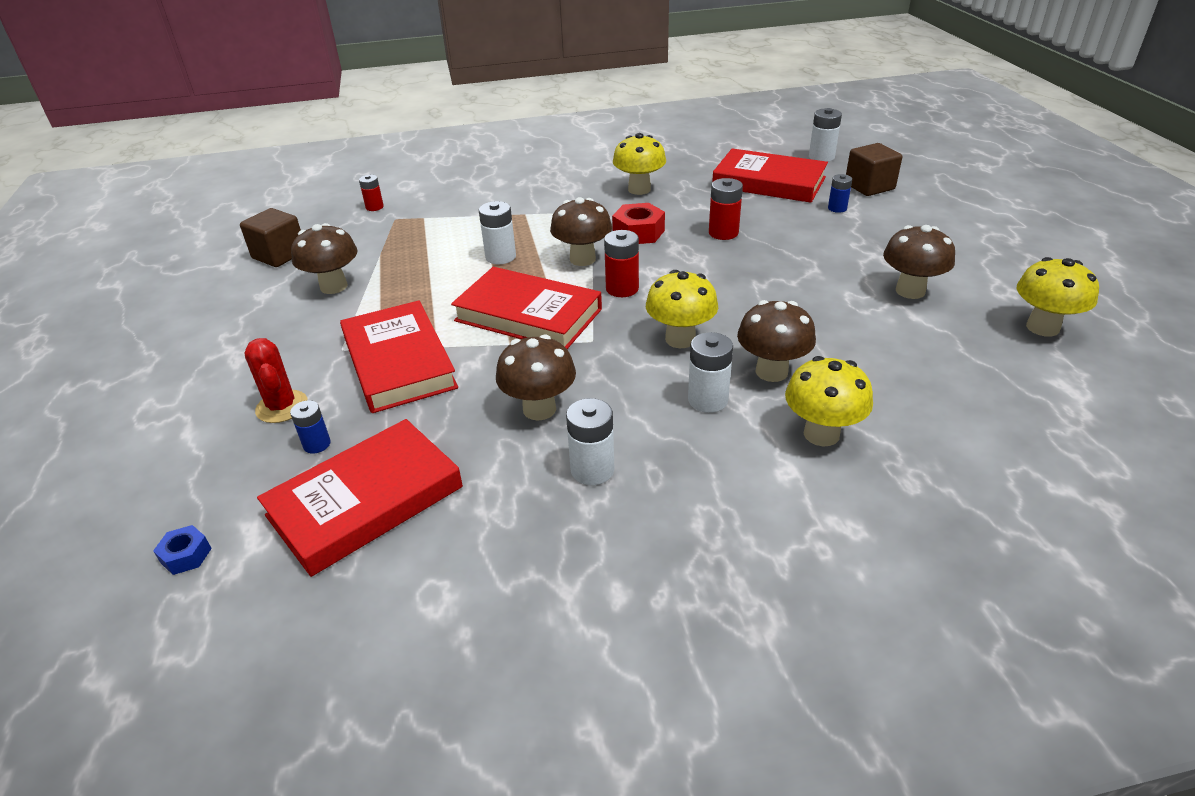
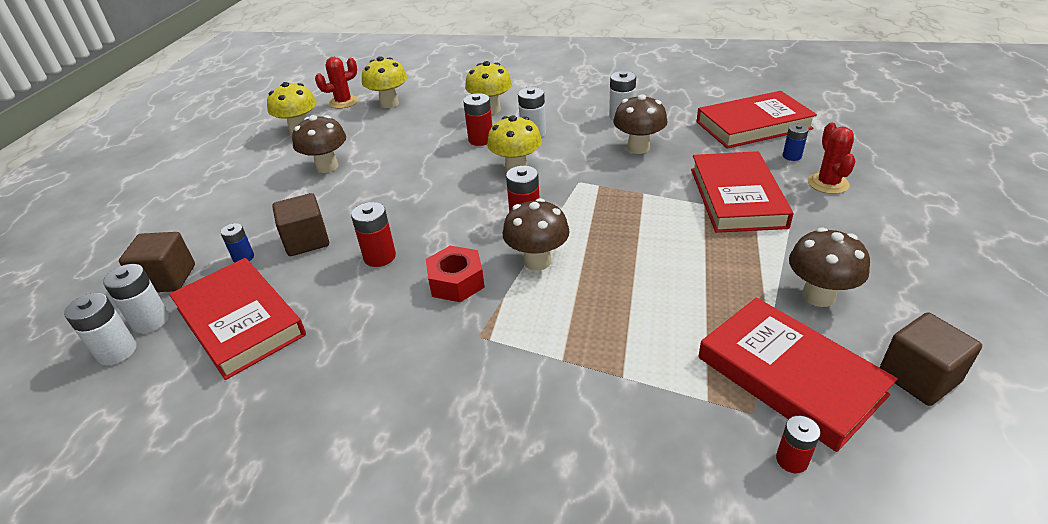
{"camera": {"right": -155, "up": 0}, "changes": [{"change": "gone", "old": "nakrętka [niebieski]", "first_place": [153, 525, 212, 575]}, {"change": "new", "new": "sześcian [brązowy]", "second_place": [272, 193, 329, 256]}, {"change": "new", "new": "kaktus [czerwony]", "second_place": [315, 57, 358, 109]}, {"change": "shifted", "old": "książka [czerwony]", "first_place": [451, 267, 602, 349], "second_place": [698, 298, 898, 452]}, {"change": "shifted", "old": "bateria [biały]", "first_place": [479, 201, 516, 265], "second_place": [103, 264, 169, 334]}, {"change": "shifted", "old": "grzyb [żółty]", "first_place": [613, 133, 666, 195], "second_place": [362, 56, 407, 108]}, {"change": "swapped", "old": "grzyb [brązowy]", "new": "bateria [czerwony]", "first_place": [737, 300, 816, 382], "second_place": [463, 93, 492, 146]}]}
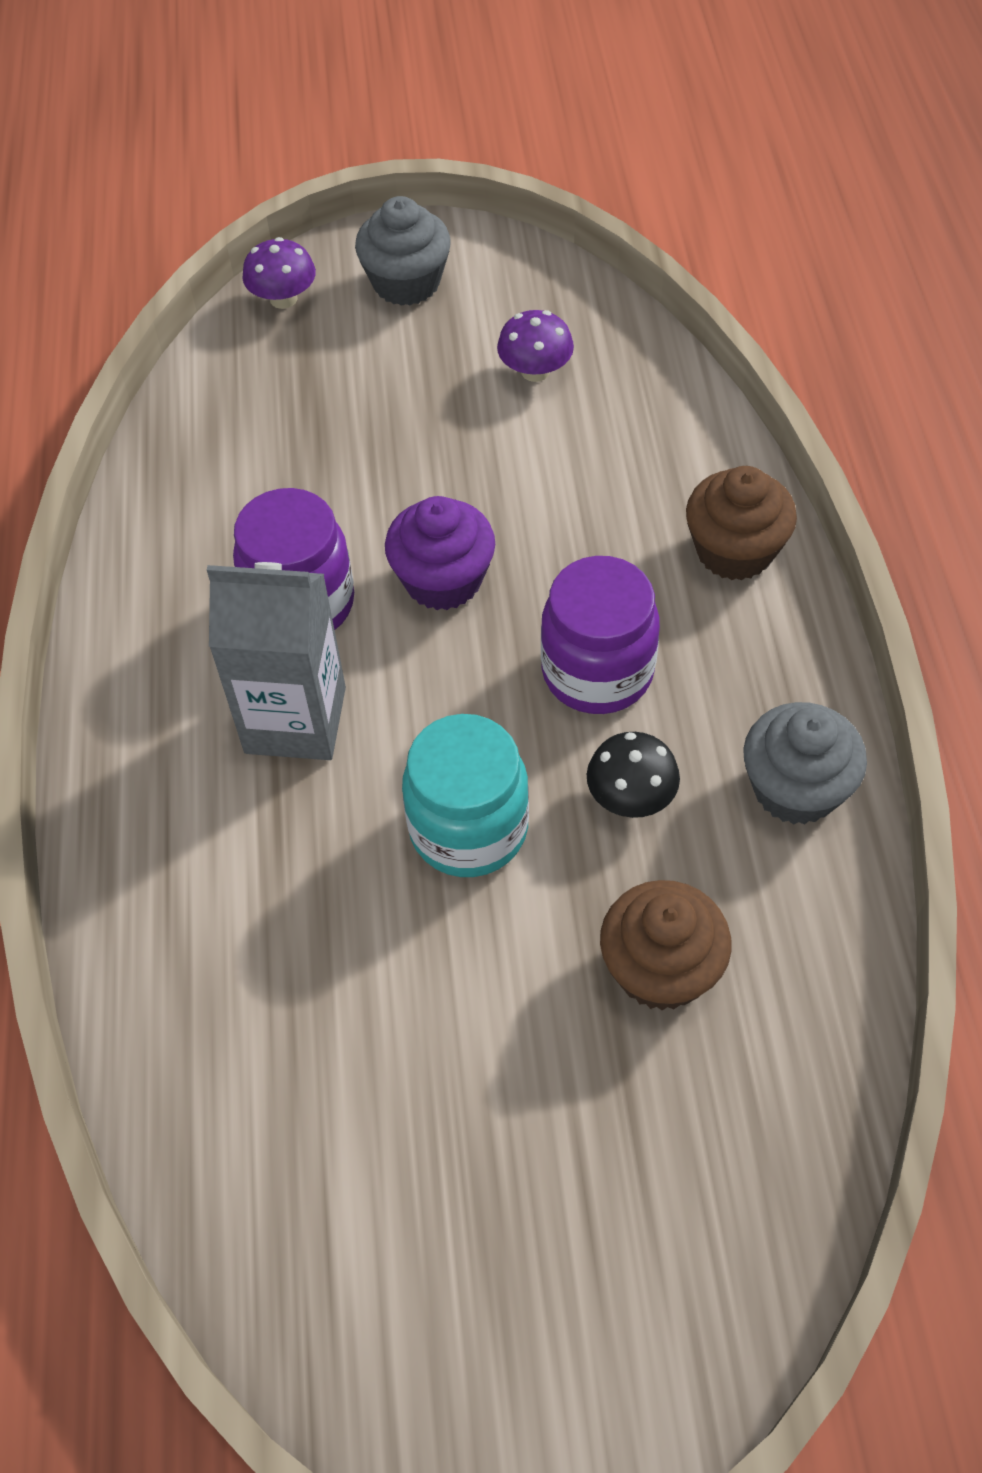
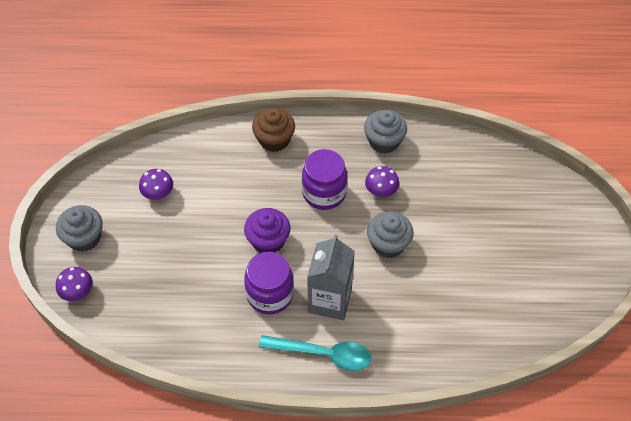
{"camera": {"right": -85, "up": 0}, "changes": [{"change": "gone", "old": "muffinka [brązowy]", "first_place": [600, 880, 732, 1010]}, {"change": "new", "new": "łyżka [turkusowy]", "second_place": [259, 335, 372, 371]}, {"change": "swapped", "old": "słoik [turkusowy]", "new": "muffinka [szary]", "first_place": [402, 714, 529, 877], "second_place": [367, 211, 414, 258]}, {"change": "repainted", "old": "grzyb [czarny]", "new": "grzyb [fioletowy]", "first_place": [587, 732, 680, 818], "second_place": [365, 166, 399, 197]}]}
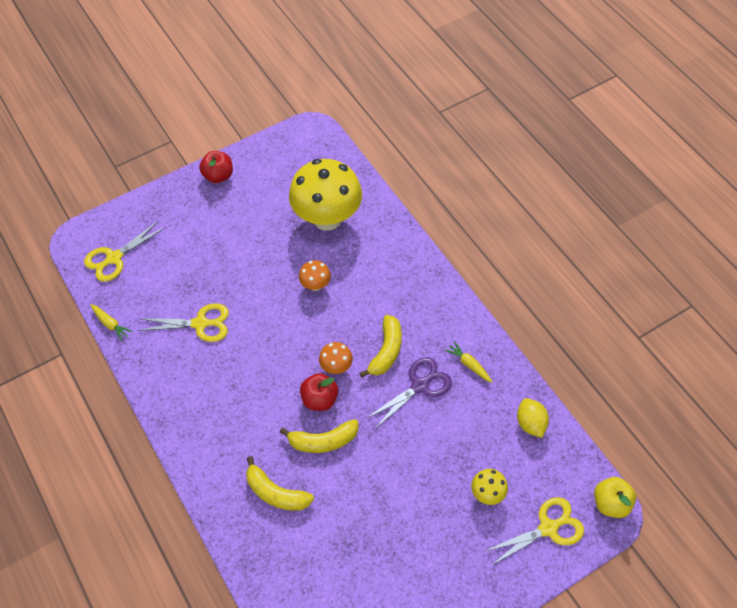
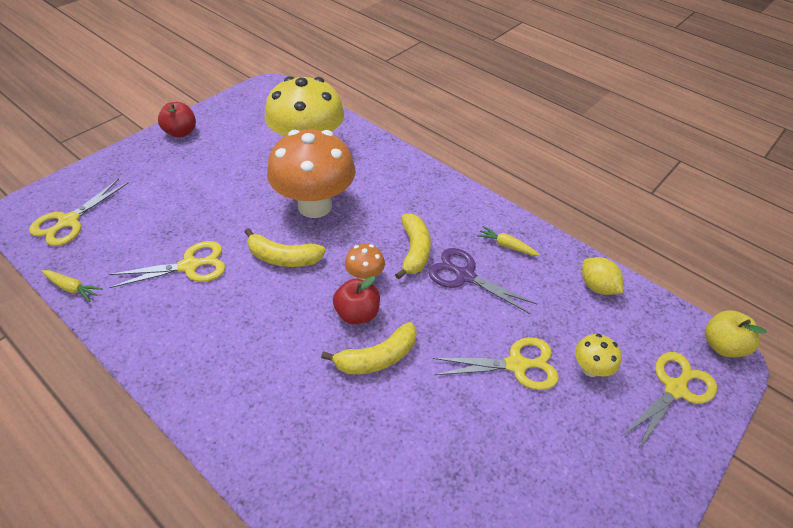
{"camera": {"right": -20, "up": -10}, "changes": [{"change": "new", "new": "nożyczki [żółty]", "second_place": [433, 337, 559, 390]}, {"change": "shifted", "old": "banan [żółty]", "first_place": [246, 456, 314, 511], "second_place": [245, 228, 326, 267]}, {"change": "rotated", "old": "nożyczki [fioletowy]", "first_place": [367, 357, 452, 429], "second_place": [428, 248, 537, 314], "degrees": -90}, {"change": "scaled", "old": "grzyb [pomarańczowy]", "first_place": [299, 260, 331, 291], "second_place": [267, 130, 356, 218], "factor": 2.35}]}
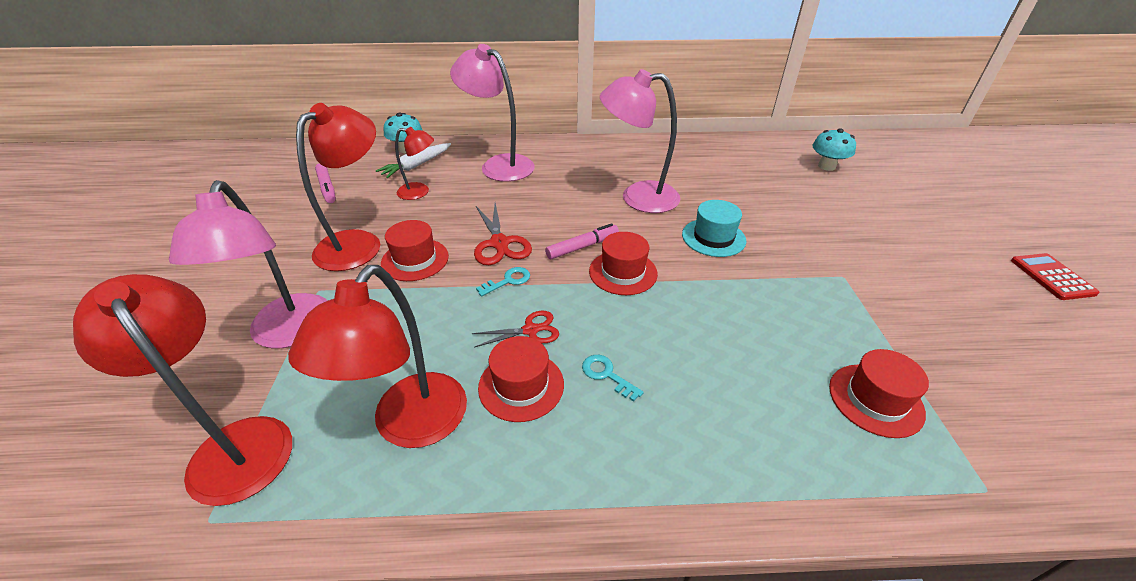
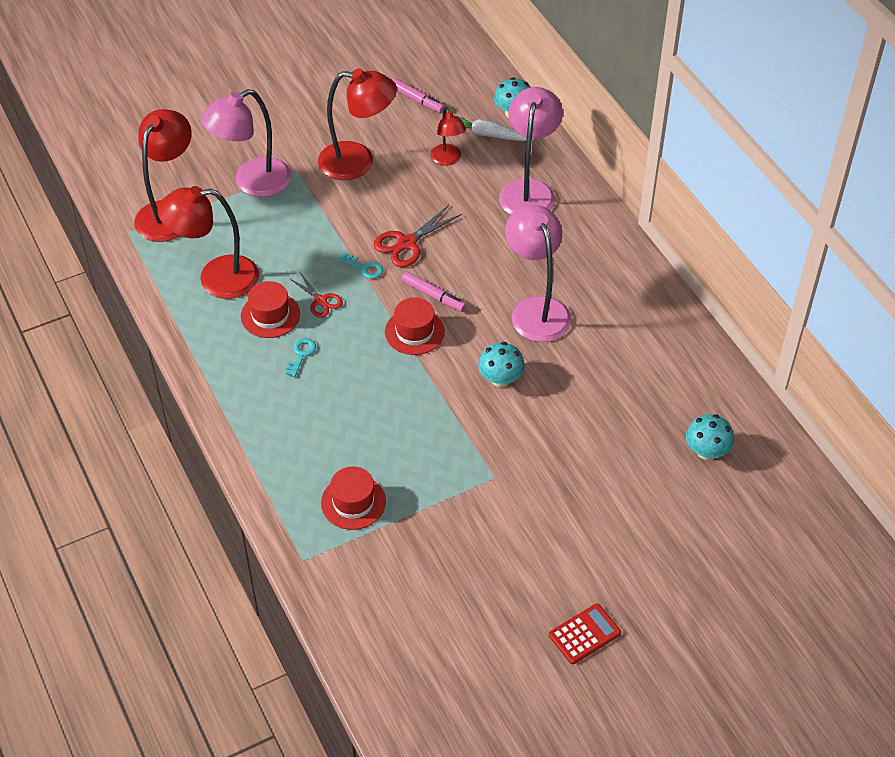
{"camera": {"right": 65, "up": 10}, "changes": [{"change": "gone", "old": "kapelusz [czerwony]", "first_place": [381, 220, 449, 281]}, {"change": "swapped", "old": "kapelusz [turkusowy]", "new": "grzyb [turkusowy]", "first_place": [682, 200, 746, 257], "second_place": [478, 342, 525, 387]}, {"change": "rotated", "old": "flamaster [różowy]", "first_place": [315, 163, 336, 203], "second_place": [391, 78, 445, 113], "degrees": -90}]}
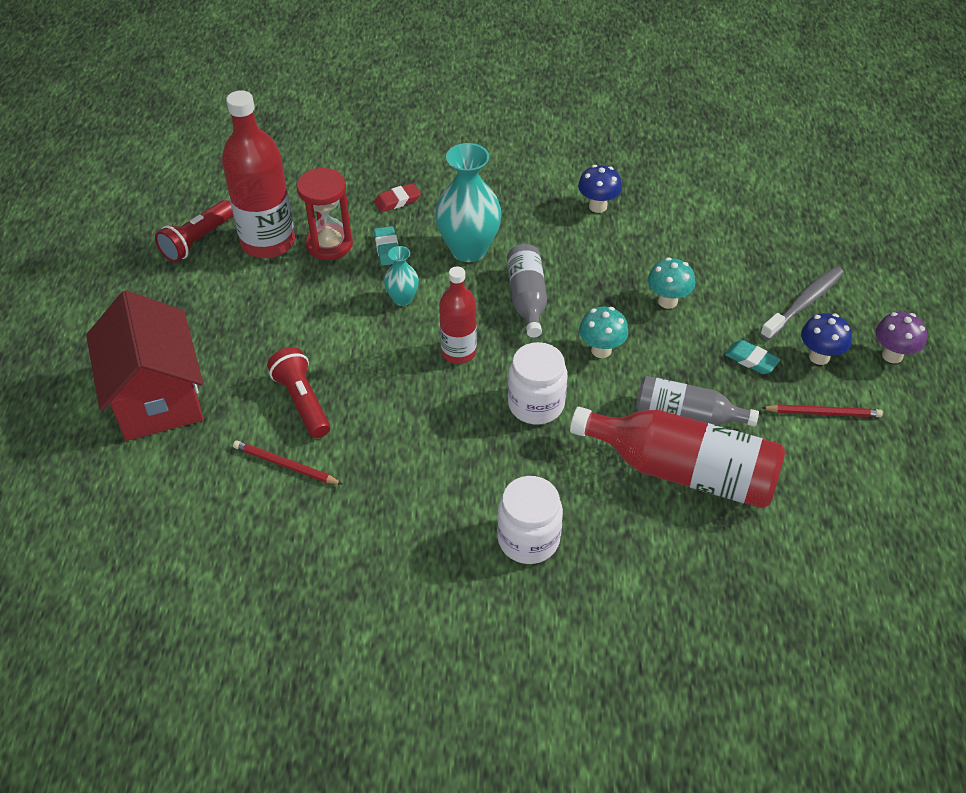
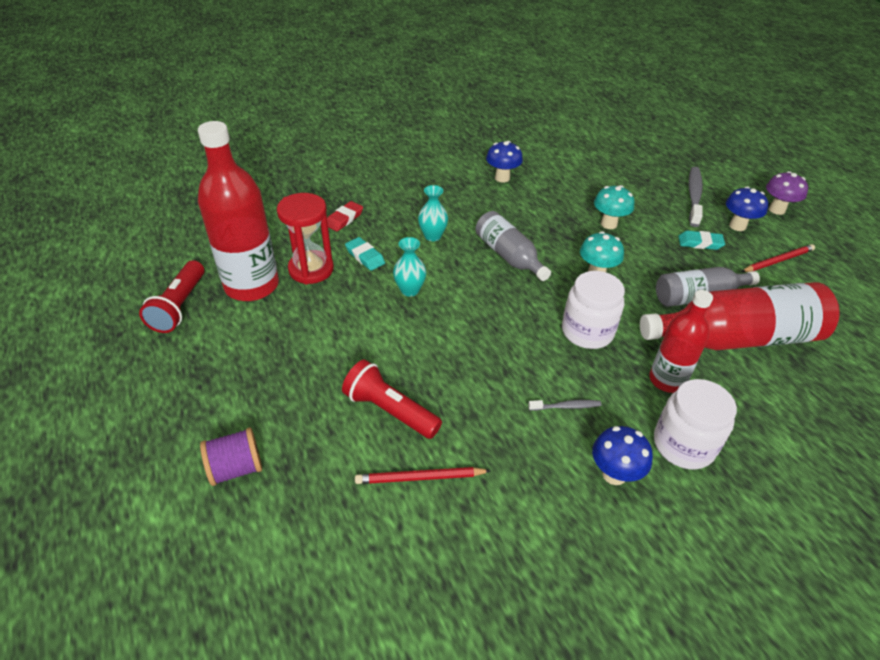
{"camera": {"right": -30, "up": -5}, "changes": [{"change": "new", "new": "szczoteczka do zębów [szary]", "second_place": [528, 400, 601, 411]}, {"change": "new", "new": "grzyb [niebieski]", "second_place": [592, 426, 653, 485]}, {"change": "shifted", "old": "butelka [czerwony]", "first_place": [439, 266, 477, 364], "second_place": [649, 290, 713, 393]}, {"change": "swapped", "old": "domek [czerwony]", "new": "szpulka [fioletowy]", "first_place": [86, 290, 203, 441], "second_place": [200, 428, 262, 486]}, {"change": "scaled", "old": "wazon [turkusowy]", "first_place": [435, 143, 502, 262], "second_place": [418, 185, 448, 241], "factor": 0.51}]}
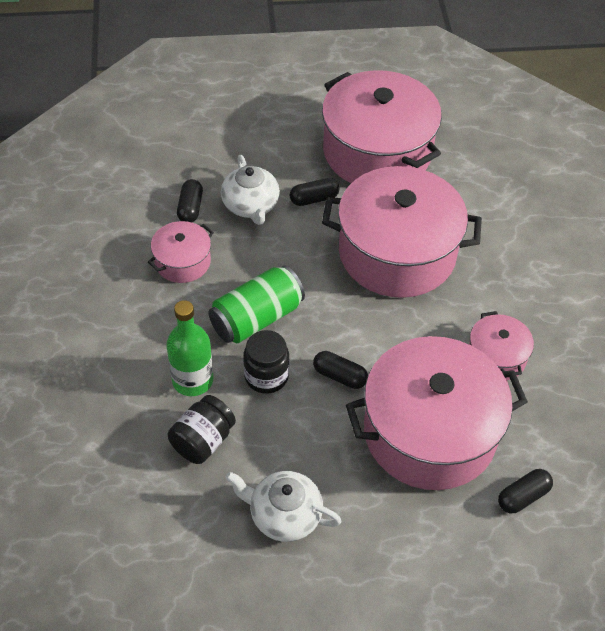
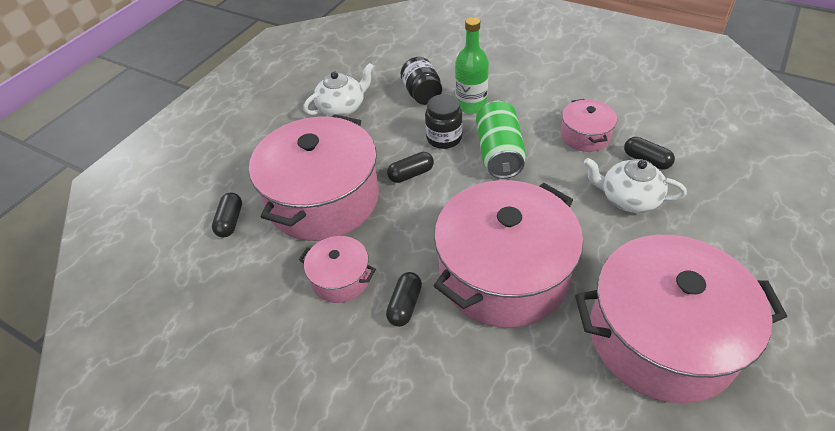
{"camera": {"right": 130, "up": -5}, "changes": [{"change": "shifted", "old": "kapsułka [czarny]", "first_place": [290, 178, 340, 206], "second_place": [386, 272, 422, 327]}]}
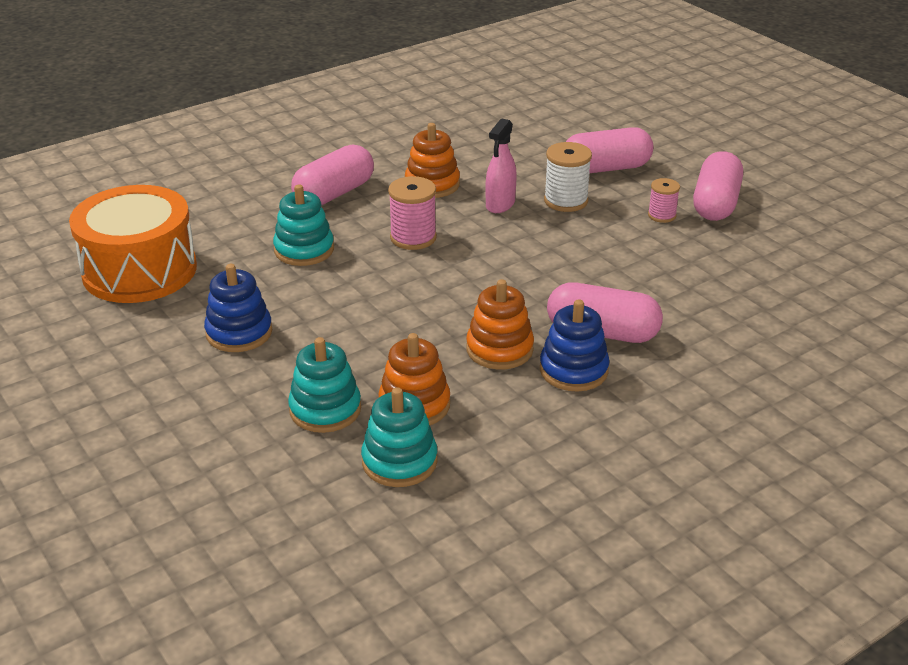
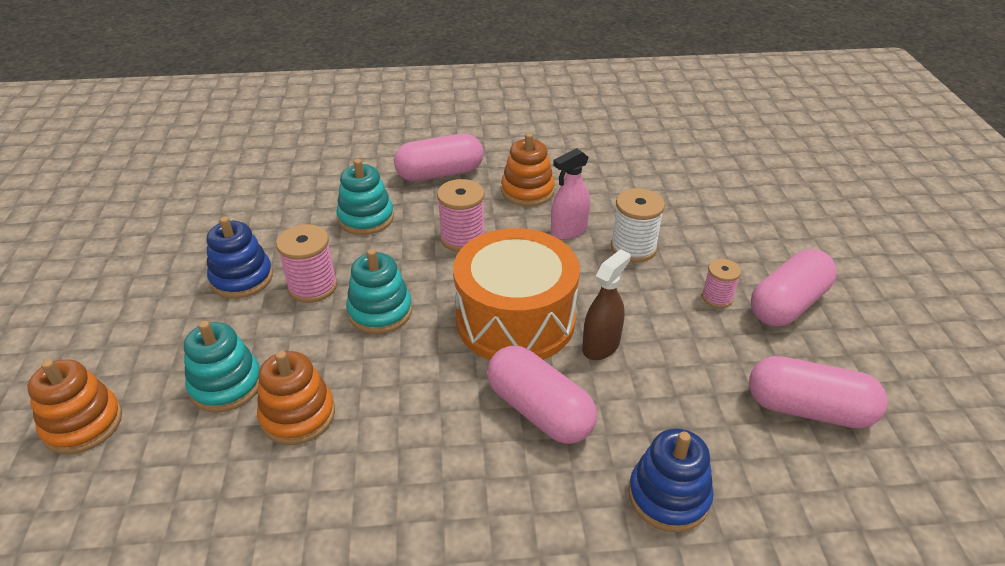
{"camera": {"right": 30, "up": 5}, "changes": [{"change": "new", "new": "szpulka [różowy]", "second_place": [276, 224, 337, 303]}, {"change": "new", "new": "spryskiwacz [brązowy]", "second_place": [582, 249, 631, 360]}, {"change": "shifted", "old": "bęben [pomarańczowy]", "first_place": [69, 185, 197, 303], "second_place": [453, 228, 580, 360]}, {"change": "shifted", "old": "zabawka nakładanka [turkusowy]", "first_place": [361, 387, 438, 487], "second_place": [346, 249, 412, 334]}, {"change": "shifted", "old": "zabawka nakładanka [pomarańczowy]", "first_place": [466, 279, 534, 369], "second_place": [28, 359, 122, 454]}, {"change": "shifted", "old": "zabawka nakładanka [niebieski]", "first_place": [540, 299, 610, 392], "second_place": [629, 428, 714, 532]}, {"change": "shifted", "old": "kapsułka [różowy]", "first_place": [566, 127, 654, 173], "second_place": [749, 356, 888, 429]}]}
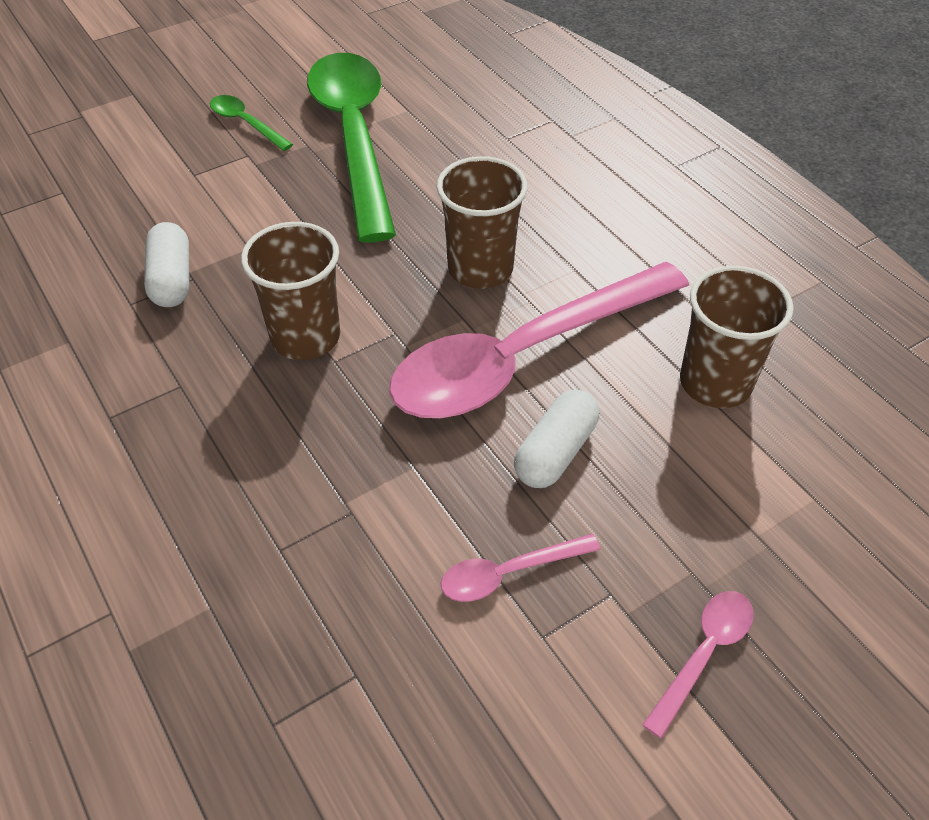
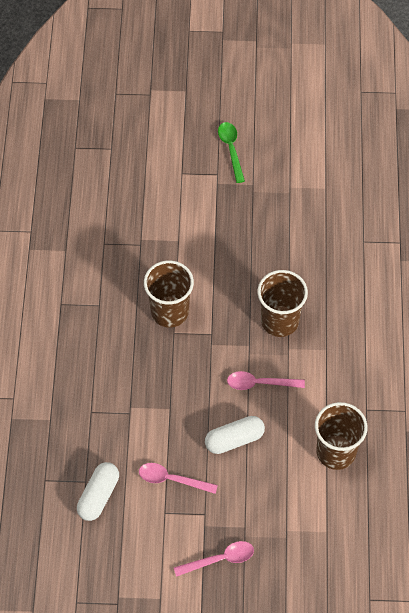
{"camera": {"right": 35, "up": 10}, "changes": [{"change": "gone", "old": "łyżka [zielony]", "first_place": [307, 53, 396, 243]}, {"change": "shifted", "old": "kapsułka [biały]", "first_place": [144, 222, 190, 307], "second_place": [77, 462, 119, 521]}, {"change": "scaled", "old": "łyżka [różowy]", "first_place": [389, 262, 689, 418], "second_place": [227, 371, 305, 390], "factor": 0.4}]}
